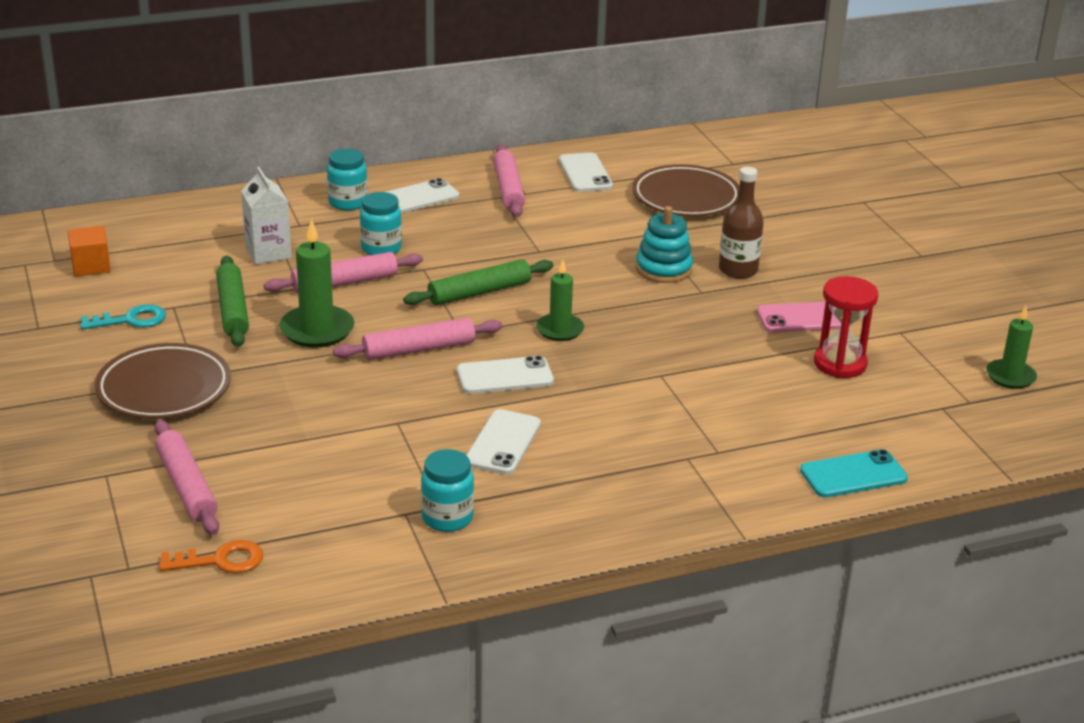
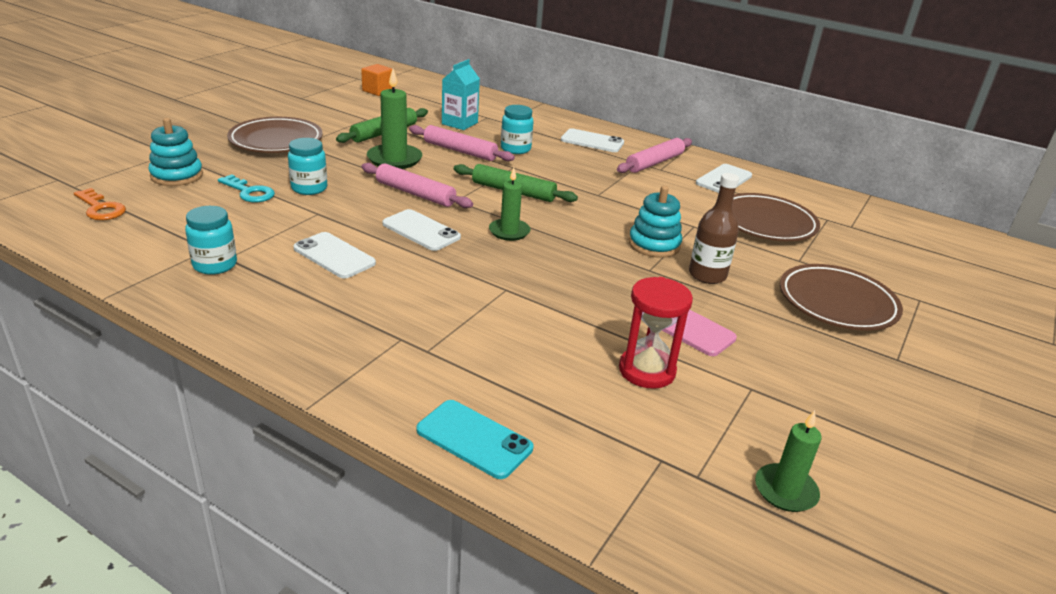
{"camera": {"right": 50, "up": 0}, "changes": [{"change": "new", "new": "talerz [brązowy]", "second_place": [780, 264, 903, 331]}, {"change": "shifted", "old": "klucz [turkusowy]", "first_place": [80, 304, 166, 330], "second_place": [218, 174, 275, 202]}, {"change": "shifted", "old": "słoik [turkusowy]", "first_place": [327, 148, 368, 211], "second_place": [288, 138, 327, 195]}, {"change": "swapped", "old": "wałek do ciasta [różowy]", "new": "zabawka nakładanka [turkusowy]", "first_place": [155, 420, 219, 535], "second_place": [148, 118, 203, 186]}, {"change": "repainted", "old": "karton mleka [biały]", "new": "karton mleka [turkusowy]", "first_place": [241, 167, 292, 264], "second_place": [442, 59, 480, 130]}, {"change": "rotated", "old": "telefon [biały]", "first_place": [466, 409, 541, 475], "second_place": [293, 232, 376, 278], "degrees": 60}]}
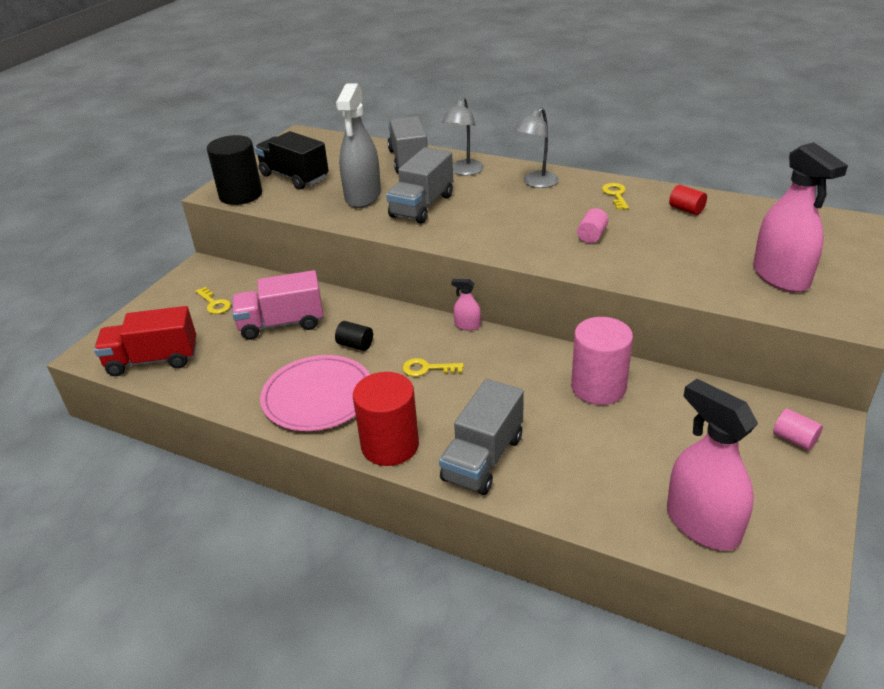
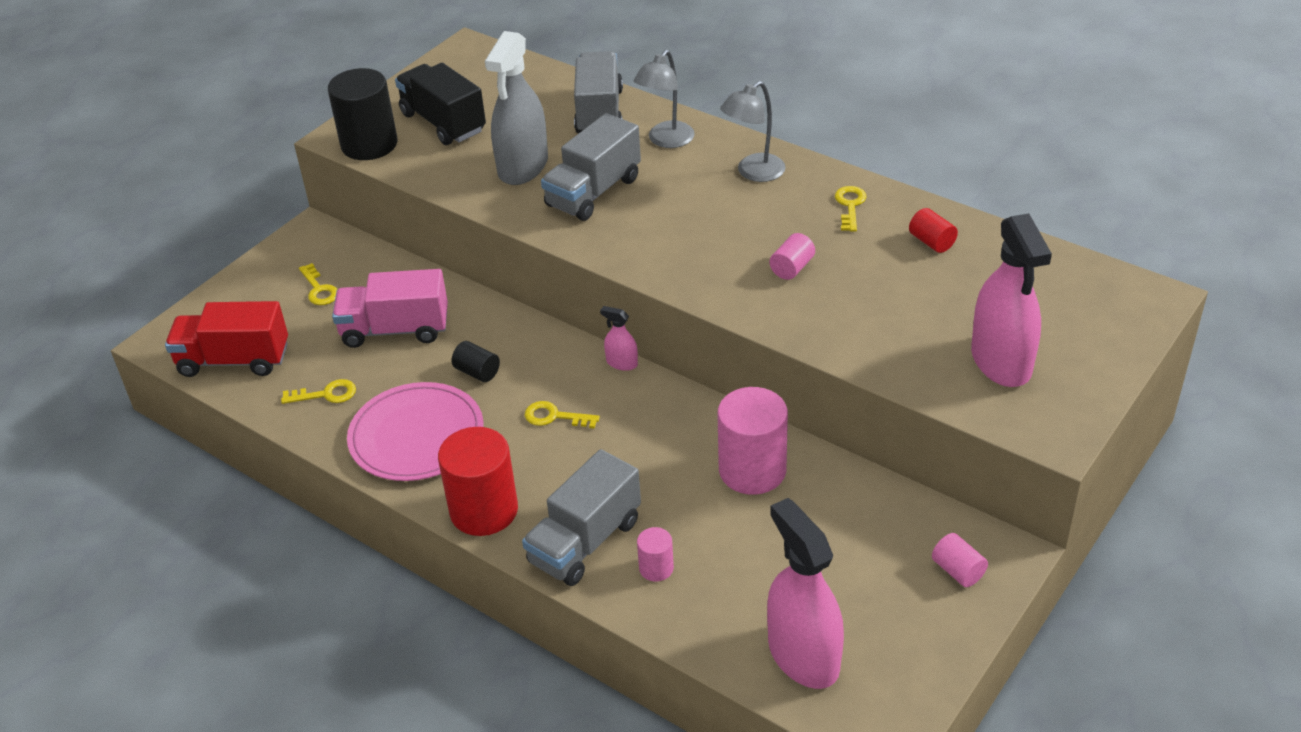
{"camera": {"right": 10, "up": 5}, "changes": [{"change": "new", "new": "klucz [żółty]", "second_place": [281, 379, 356, 404]}, {"change": "new", "new": "walec [różowy]", "second_place": [637, 527, 674, 582]}]}
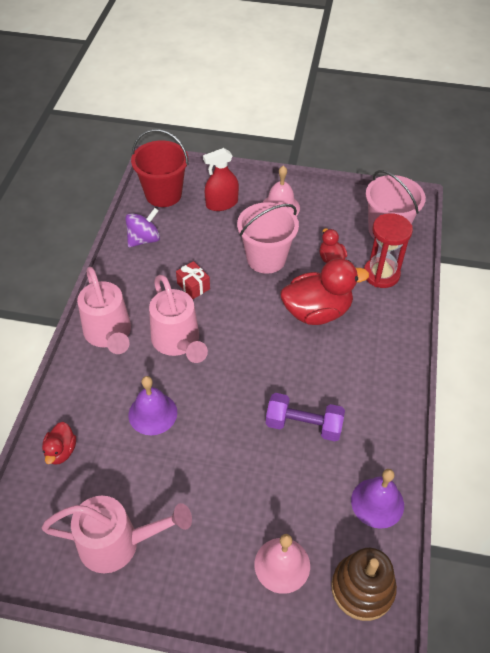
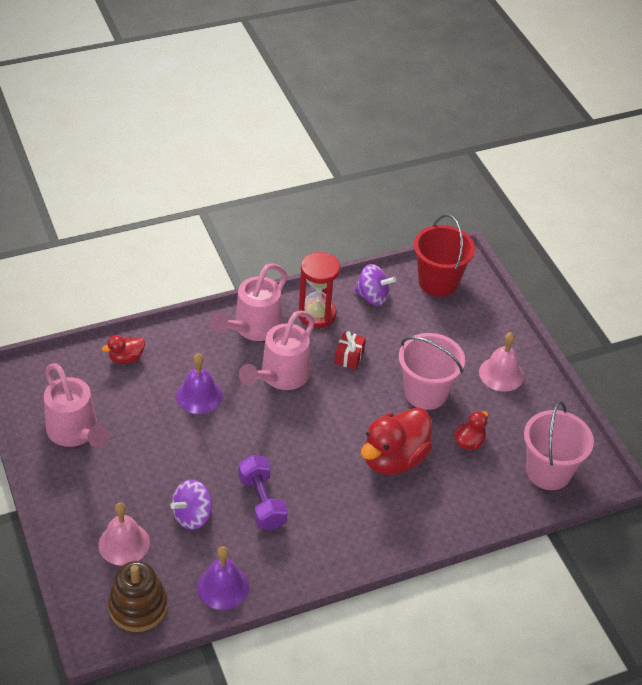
{"camera": {"right": 55, "up": -5}, "changes": [{"change": "gone", "old": "spryskiwacz [czerwony]", "first_place": [203, 148, 239, 211]}, {"change": "new", "new": "bączek [fioletowy]", "second_place": [170, 479, 212, 530]}, {"change": "shifted", "old": "klepsydra [czerwony]", "first_place": [364, 213, 413, 288], "second_place": [298, 252, 340, 328]}, {"change": "rotated", "old": "kaczka [czerwony]", "first_place": [281, 258, 369, 325], "second_place": [361, 407, 433, 475], "degrees": 90}]}
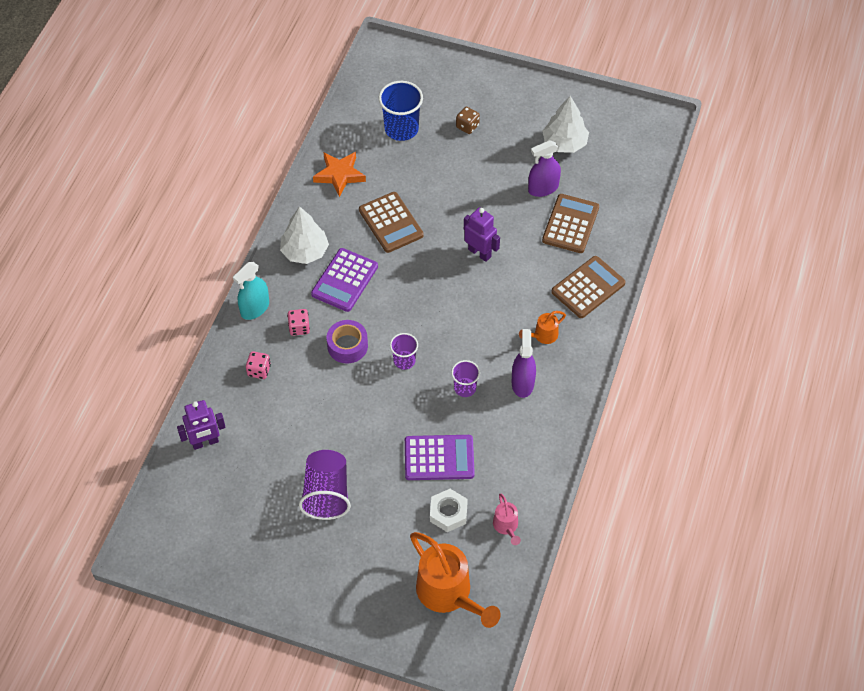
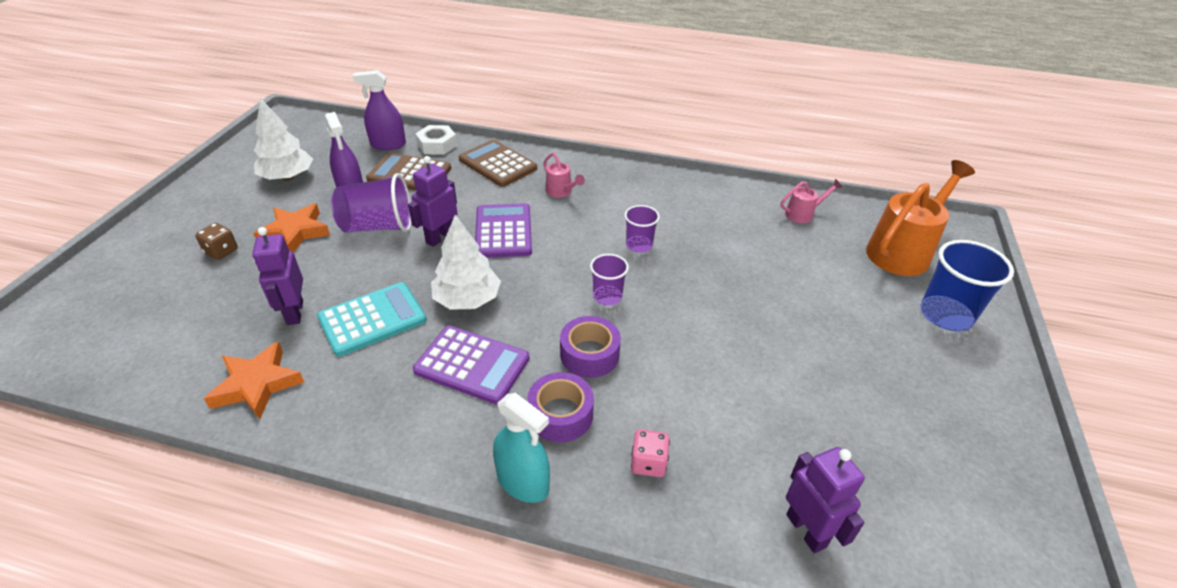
{"camera": {"right": -95, "up": -15}, "changes": [{"change": "new", "new": "robot [fioletowy]", "second_place": [252, 227, 303, 325]}, {"change": "new", "new": "gwiazda [pomarańczowy]", "second_place": [253, 203, 330, 253]}, {"change": "shifted", "old": "drzewko [biały]", "first_place": [280, 206, 329, 264], "second_place": [431, 215, 501, 310]}, {"change": "shifted", "old": "szklanka [fioletowy]", "first_place": [299, 450, 351, 520], "second_place": [331, 173, 411, 233]}, {"change": "shifted", "old": "szklanka [niebieski]", "first_place": [379, 81, 423, 141], "second_place": [920, 240, 1014, 332]}, {"change": "shifted", "old": "kalkulator [fioletowy]", "first_place": [405, 435, 475, 480], "second_place": [475, 203, 532, 258]}, {"change": "shifted", "old": "nakrętka [biały]", "first_place": [430, 489, 468, 532], "second_place": [415, 125, 457, 155]}, {"change": "shifted", "old": "spryskiwacz [fioletowy]", "first_place": [512, 329, 536, 398], "second_place": [353, 70, 406, 150]}, {"change": "swapped", "old": "kostka do gry [różowy]", "new": "taśma klejąca [fioletowy]", "first_place": [287, 309, 310, 336], "second_place": [527, 372, 594, 442]}, {"change": "repainted", "old": "kalkulator [brązowy]", "new": "kalkulator [turkusowy]", "first_place": [359, 192, 424, 253], "second_place": [317, 282, 427, 357]}, {"change": "repainted", "old": "konewka [pomarańczowy]", "new": "konewka [różowy]", "first_place": [519, 311, 566, 344], "second_place": [543, 153, 585, 198]}]}
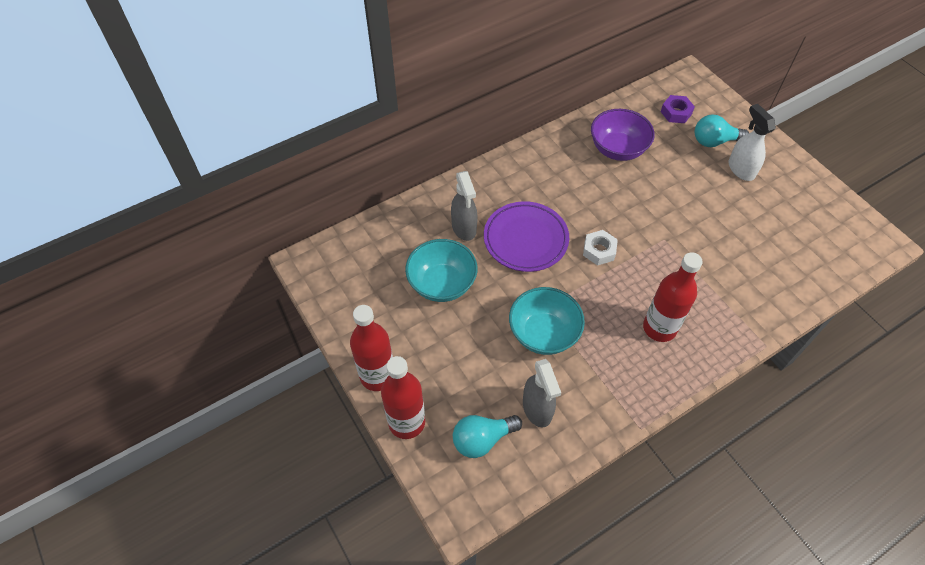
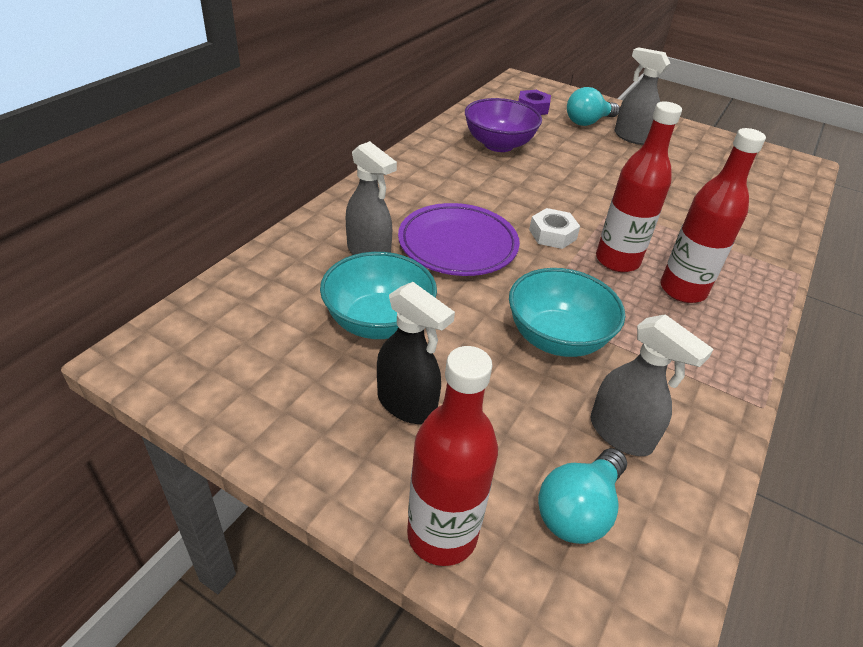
{"camera": {"right": -30, "up": -15}, "changes": [{"change": "new", "new": "spryskiwacz [czarny]", "second_place": [377, 282, 455, 424]}, {"change": "shifted", "old": "butelka [czerwony]", "first_place": [350, 305, 393, 391], "second_place": [596, 102, 682, 272]}, {"change": "repainted", "old": "spryskiwacz [biały]", "new": "spryskiwacz [szary]", "first_place": [729, 104, 776, 181], "second_place": [615, 47, 670, 145]}]}
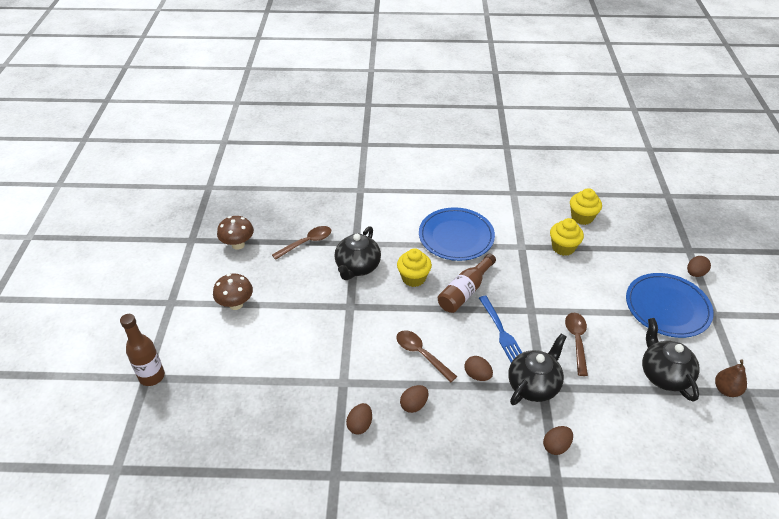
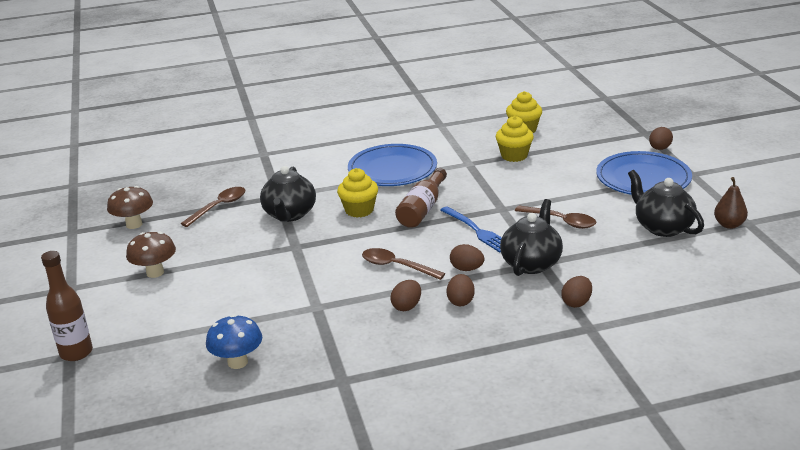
{"camera": {"right": -15, "up": -15}, "changes": [{"change": "new", "new": "grzyb [niebieski]", "second_place": [206, 315, 262, 369]}, {"change": "shifted", "old": "jajko [brązowy]", "first_place": [346, 403, 372, 435], "second_place": [447, 274, 475, 306]}, {"change": "rotated", "old": "łyżka [brązowy]", "first_place": [565, 313, 588, 376], "second_place": [515, 206, 596, 229], "degrees": 135}]}
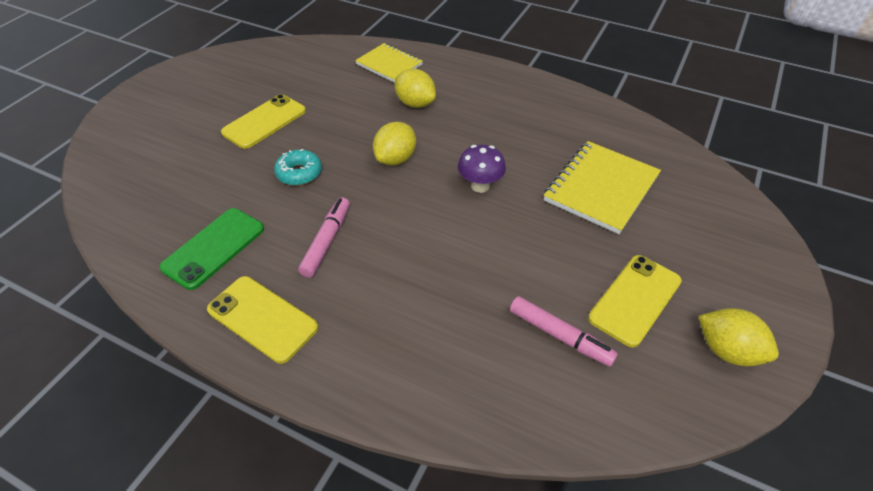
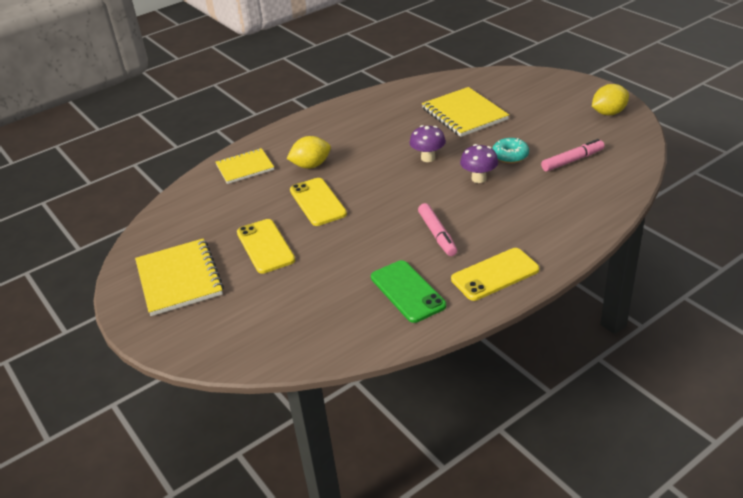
{"camera": {"right": -60, "up": -10}, "changes": [{"change": "gone", "old": "cytryna [żółty]", "first_place": [373, 122, 416, 165]}, {"change": "new", "new": "zeszyt [żółty]", "second_place": [135, 239, 224, 316]}, {"change": "new", "new": "grzyb [fioletowy]", "second_place": [460, 144, 498, 183]}, {"change": "shifted", "old": "donut [turkusowy]", "first_place": [274, 149, 322, 186], "second_place": [492, 138, 529, 163]}, {"change": "shifted", "old": "telefon [żółty]", "first_place": [588, 255, 682, 347], "second_place": [290, 178, 347, 226]}, {"change": "rotated", "old": "flamaster [różowy]", "first_place": [298, 197, 350, 278], "second_place": [418, 203, 457, 256], "degrees": -150}]}
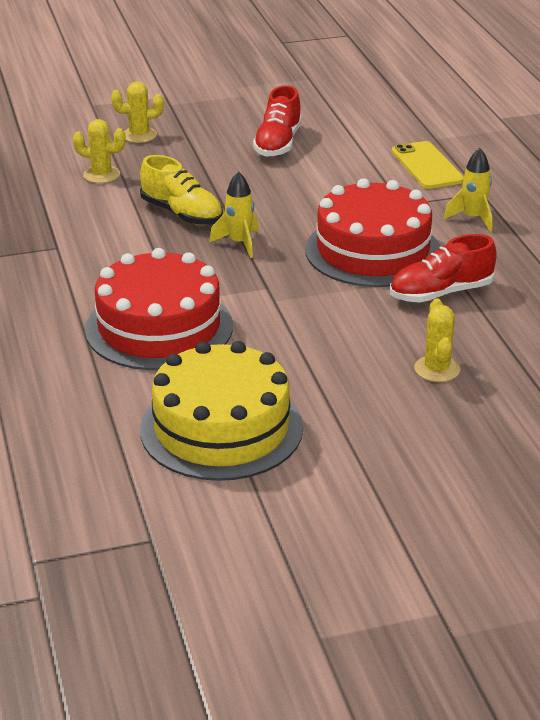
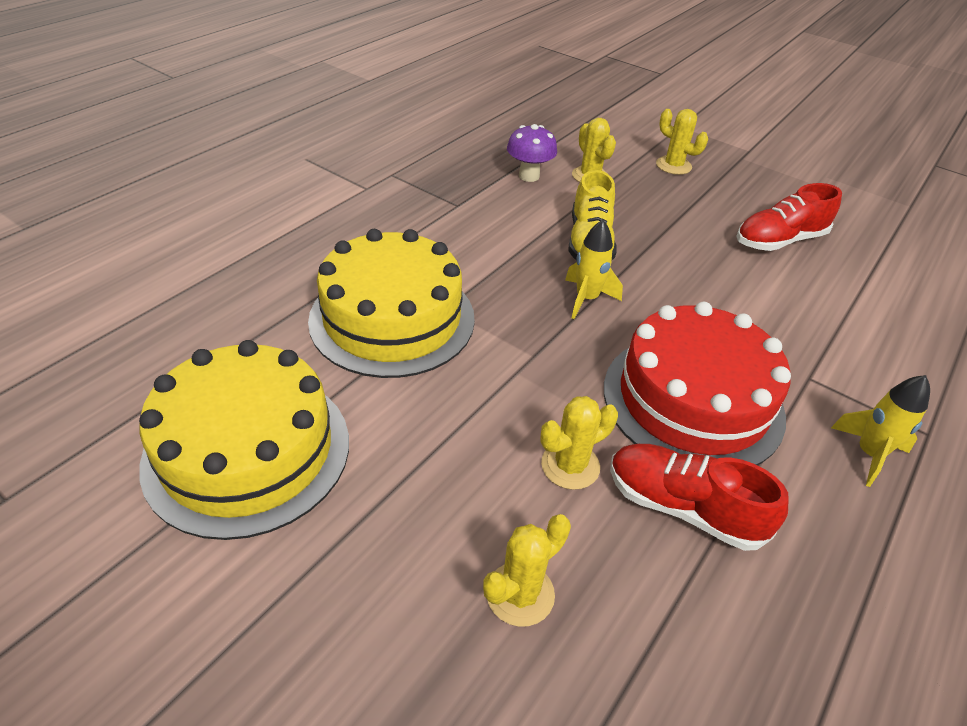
{"camera": {"right": 50, "up": 10}, "changes": [{"change": "gone", "old": "telefon [żółty]", "first_place": [392, 141, 464, 189]}, {"change": "new", "new": "grzyb [fioletowy]", "second_place": [507, 124, 557, 182]}, {"change": "new", "new": "kaktus [żółty]", "second_place": [540, 396, 618, 490]}, {"change": "repainted", "old": "tort [czerwony]", "new": "tort [żółty]", "first_place": [85, 248, 233, 370], "second_place": [308, 229, 475, 378]}]}
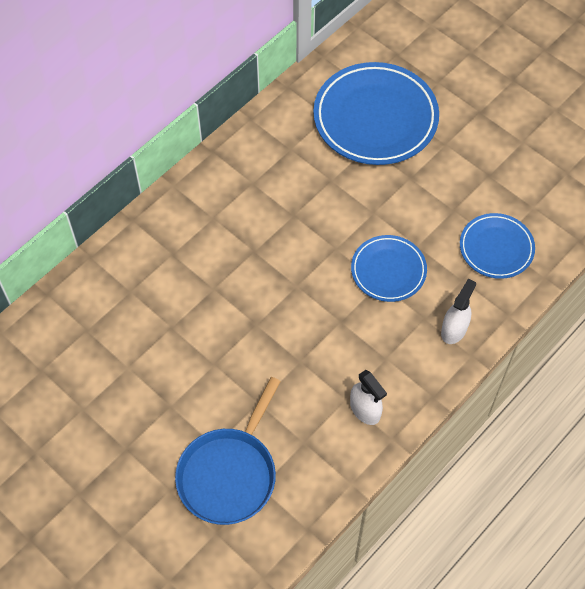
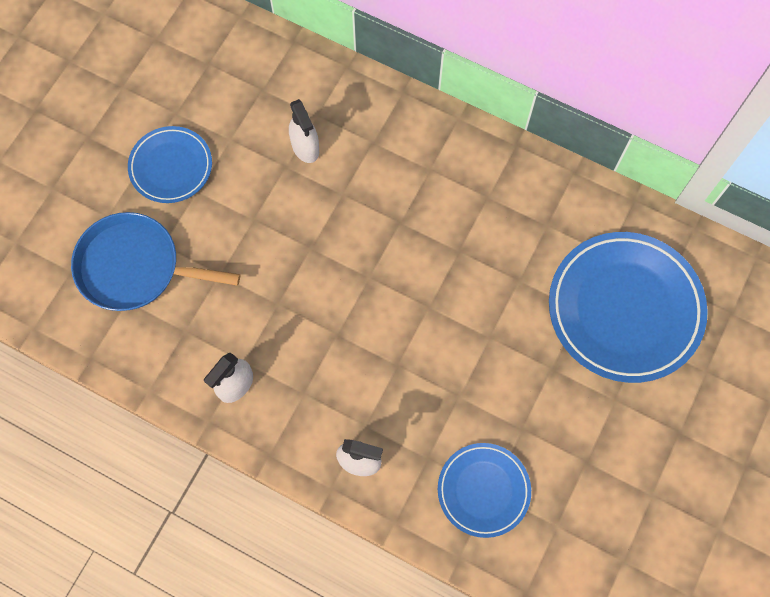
{"camera": {"right": 75, "up": 10}, "changes": [{"change": "new", "new": "spryskiwacz [biały]", "second_place": [289, 99, 319, 163]}, {"change": "shifted", "old": "talerz [niebieski]", "first_place": [351, 235, 427, 302], "second_place": [128, 126, 212, 203]}]}
